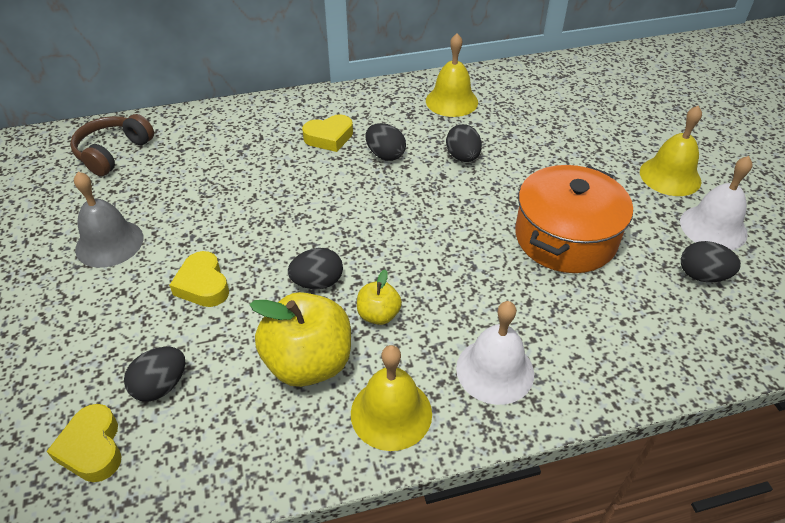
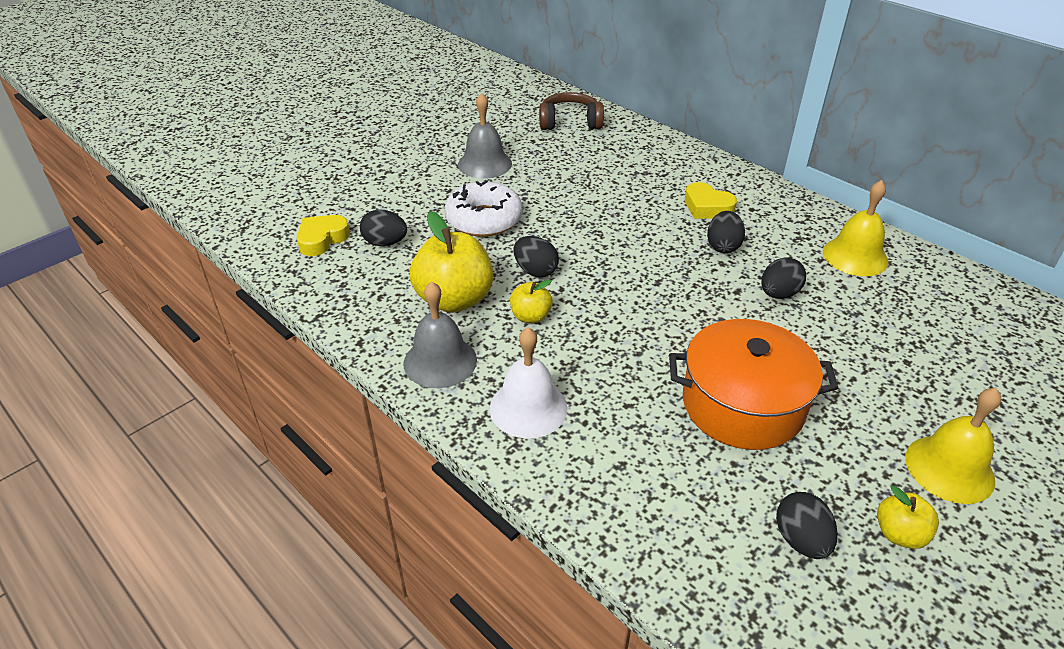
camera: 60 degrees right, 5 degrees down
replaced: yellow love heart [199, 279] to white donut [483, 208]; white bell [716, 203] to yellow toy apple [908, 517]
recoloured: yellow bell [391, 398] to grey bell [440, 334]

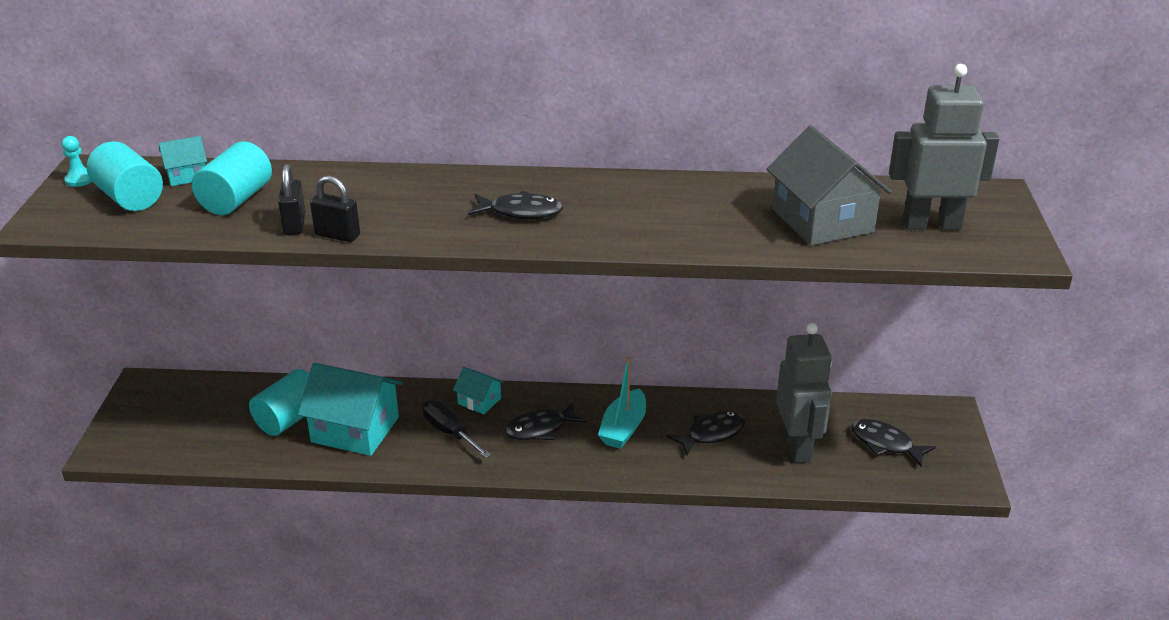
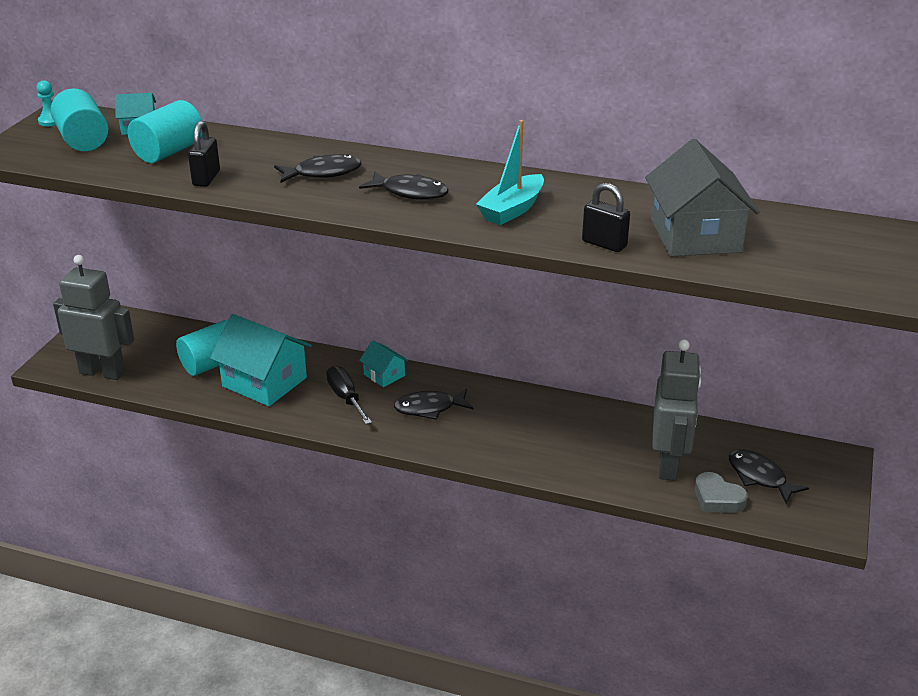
camera: 15 degrees right, 0 degrees up
added: grey love heart [721, 492]
moved: jet-black lock [335, 209] to [606, 217]; aqua sailboat [622, 402] to [510, 172]; jet-black toy fish [706, 433] to [318, 168]; grey toy robot [944, 147] to [93, 317]

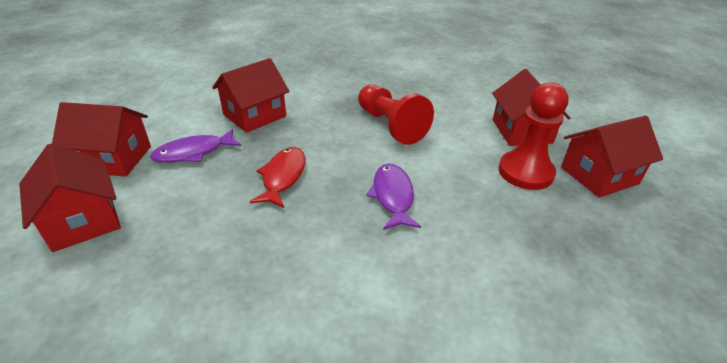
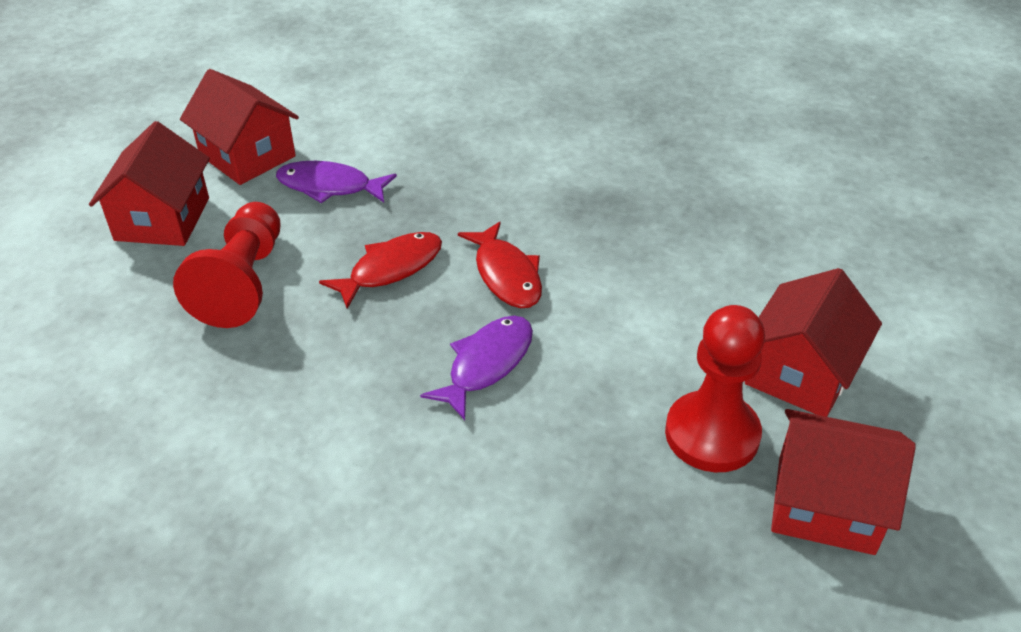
camera: 40 degrees right, 5 degrees up
removed: red house [251, 95]
added: red toy fish [500, 264]
moved: red chess pawn [396, 115] to [227, 265]

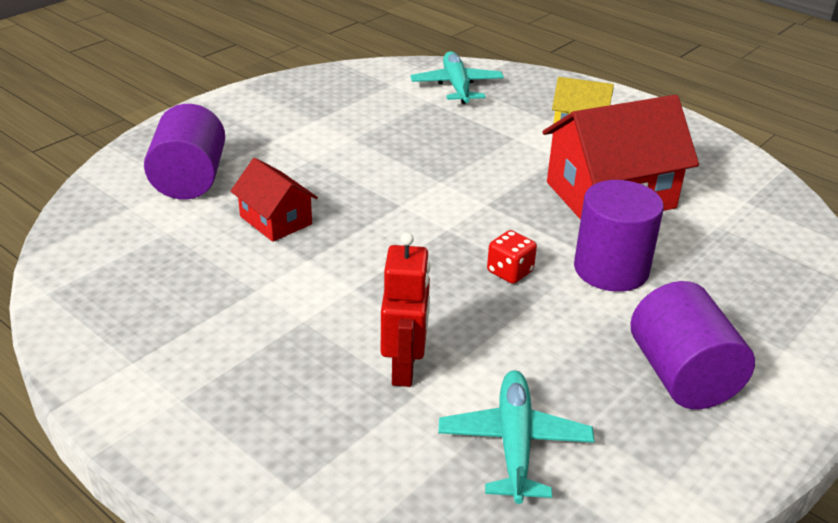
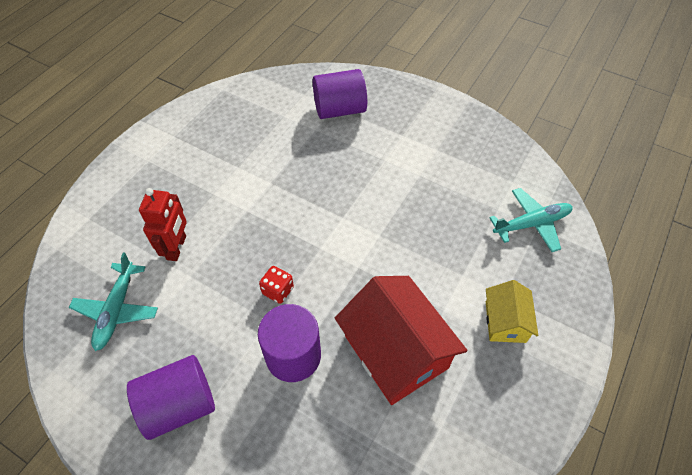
camera: 80 degrees right, 20 degrees up
removed: red house [274, 200]
turned: red toy robot [405, 310] = [163, 224] 75 degrees counterclockwise; aqua toy plane [516, 437] = [113, 301] 105 degrees clockwise

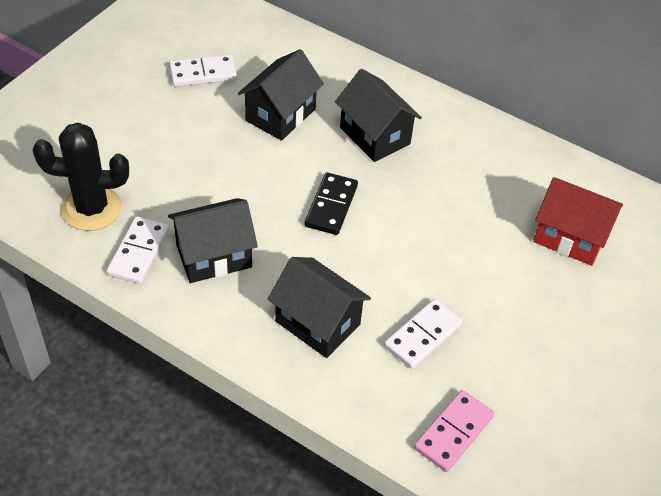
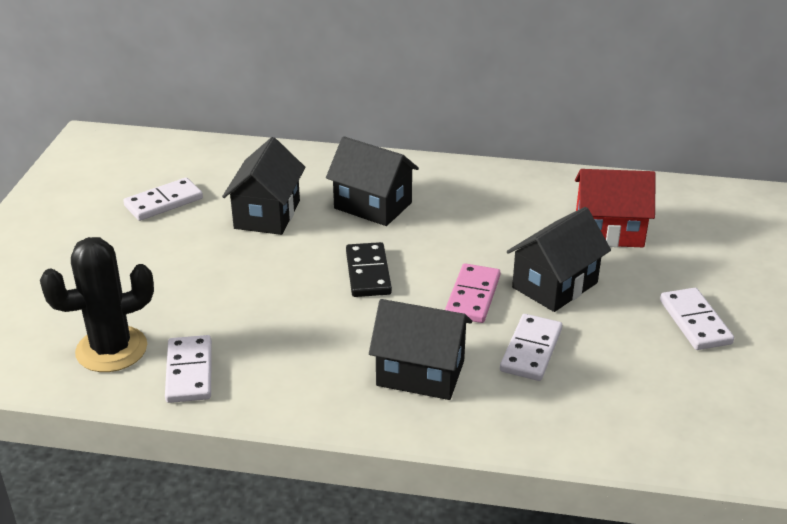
camera: 20 degrees left, 15 degrees down
added: white domino tile [697, 319]
moved: jet-black house [213, 240] to [559, 259]; rose-pink domino tile [454, 431] to [473, 293]

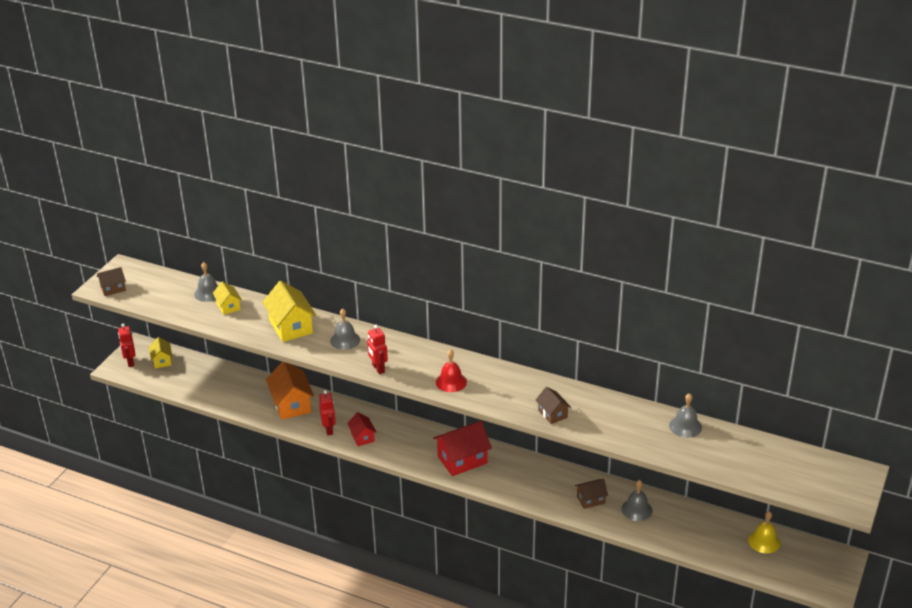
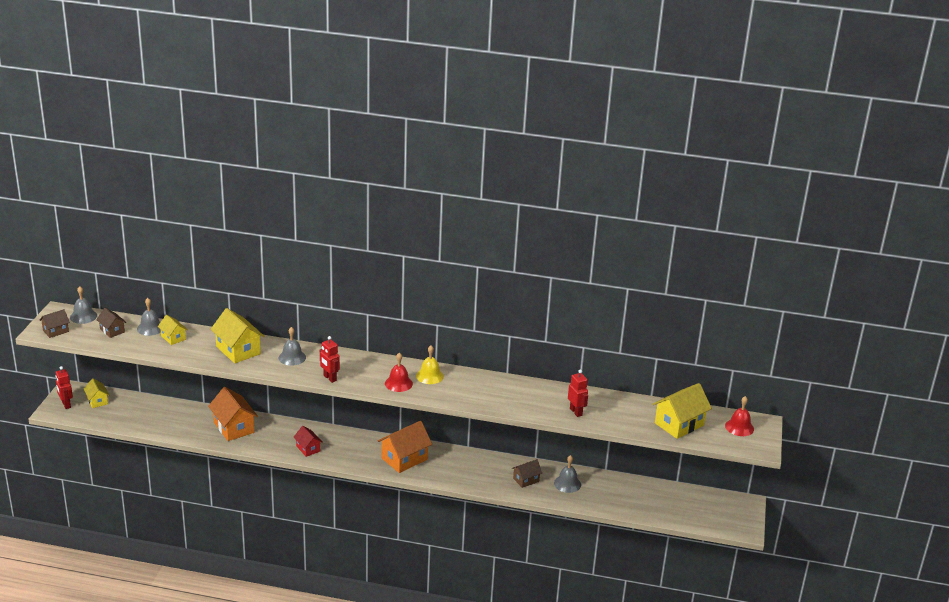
camera: 15 degrees left, 5 degrees down
added: yellow house [682, 411]; red bell [739, 416]
moved: red toy robot [327, 412] to [578, 393]; brown house [553, 405] to [111, 323]; grey bell [685, 415] to [83, 305]; yellow bell [764, 532] to [430, 364]
recoloured: red house [462, 448] to orange-coloured house [405, 447]

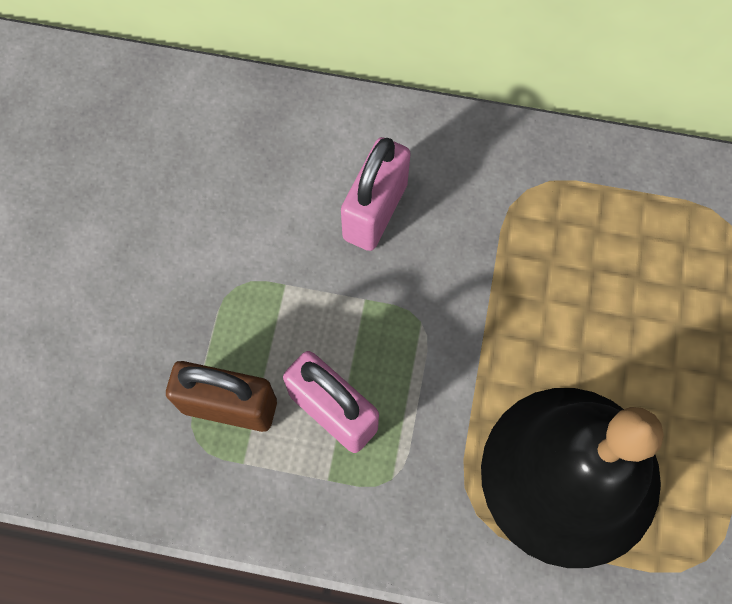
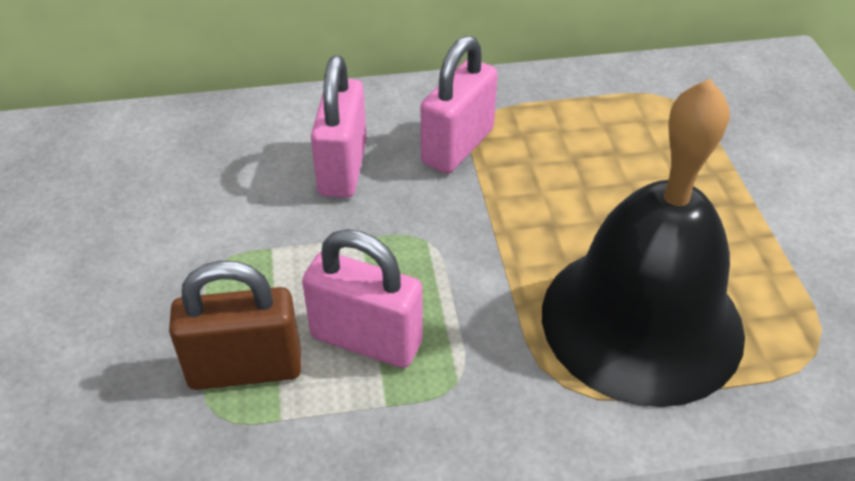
camera: 20 degrees left, 25 degrees down
added: rose-pink lock [459, 104]

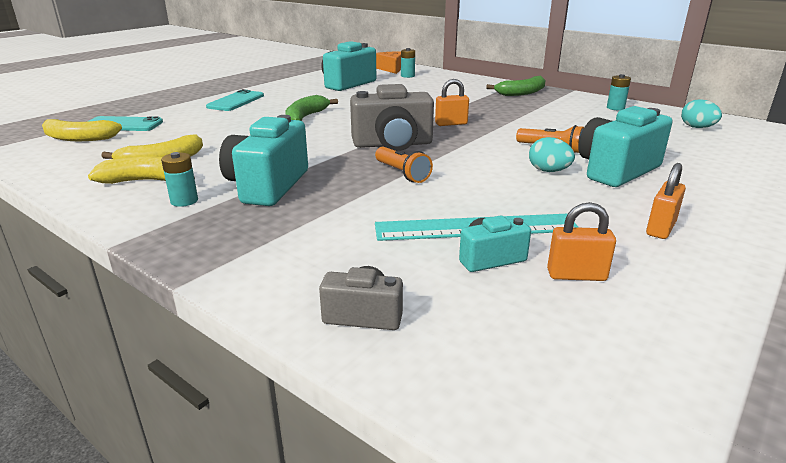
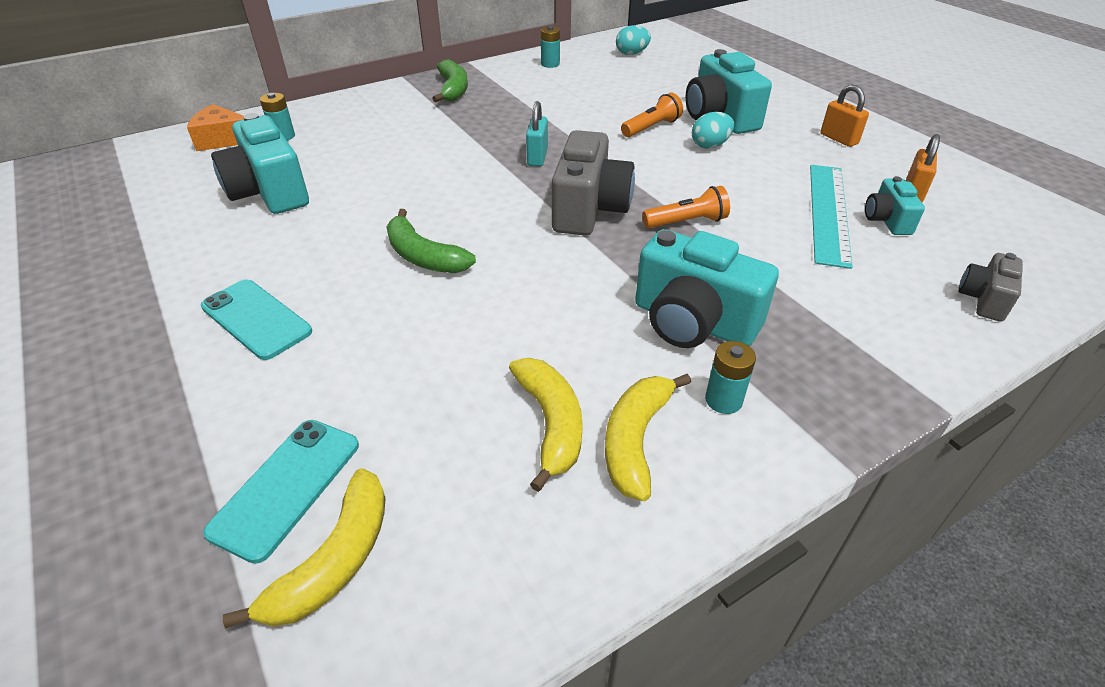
camera: 70 degrees left, 15 degrees up
recoloured: orange-coloured lock [452, 102] to aqua lock [537, 133]

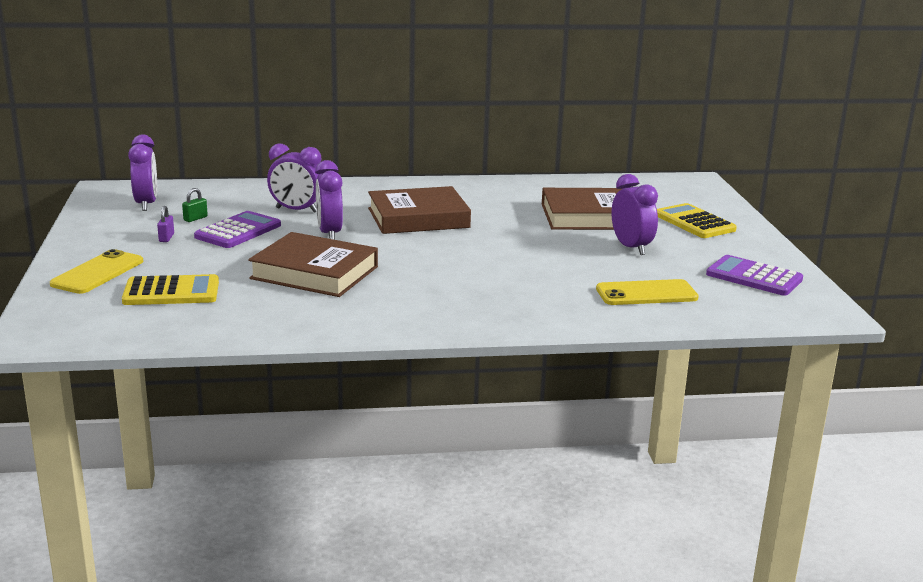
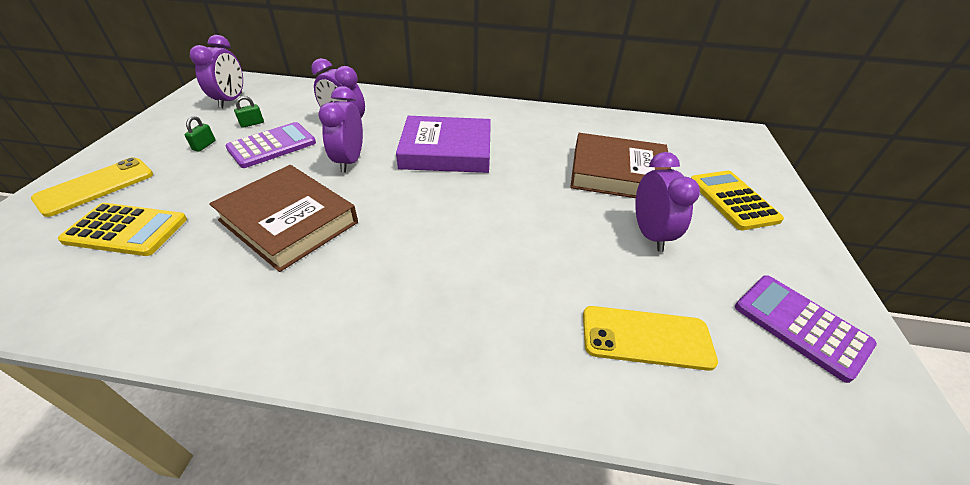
camera: 15 degrees right, 20 degrees up
recoloured: purple lock [165, 224] to emerald lock [199, 134]; brown hardcover [419, 210] to purple hardcover [443, 144]

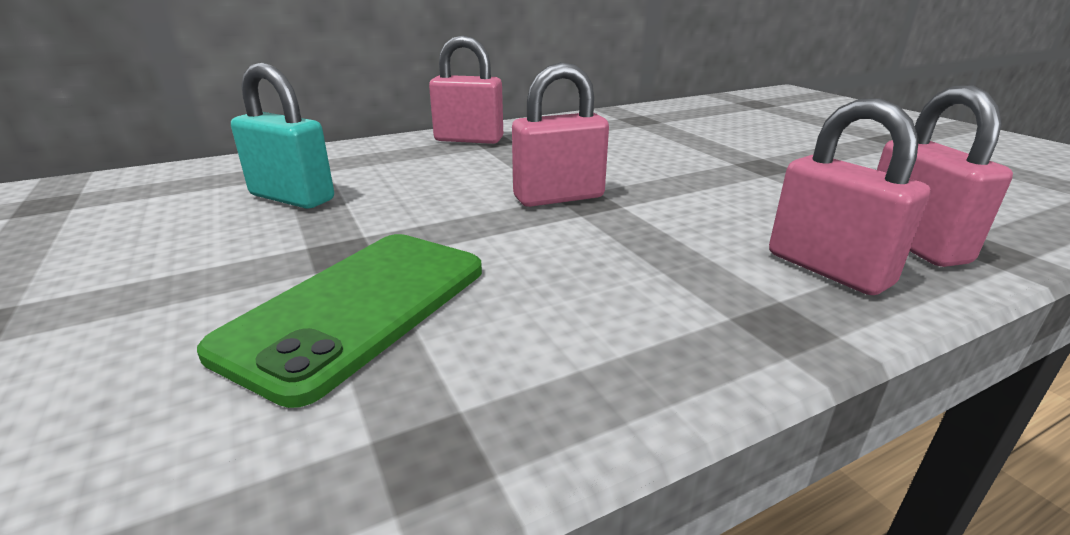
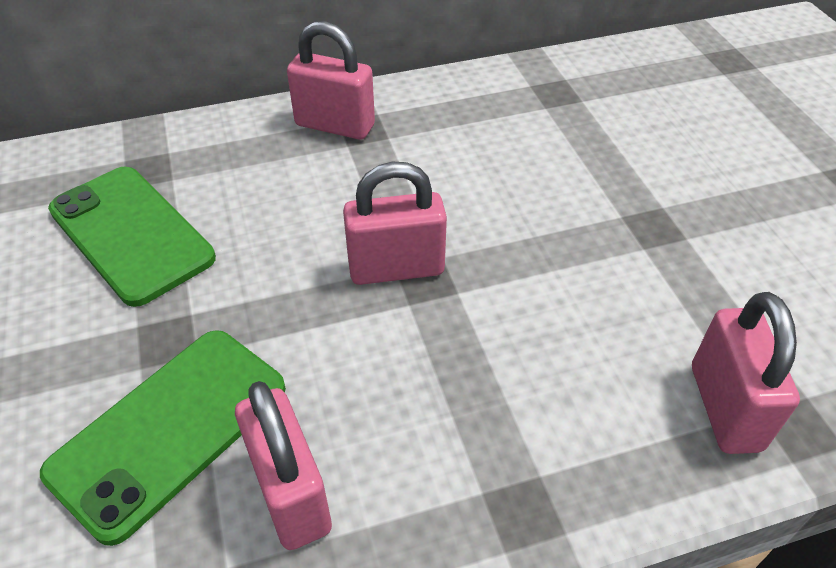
camera: 10 degrees right, 20 degrees up
moved: rose-pink lock [850, 196] to [283, 465]
replaced: aqua lock [282, 135] to emerald smartphone [132, 237]

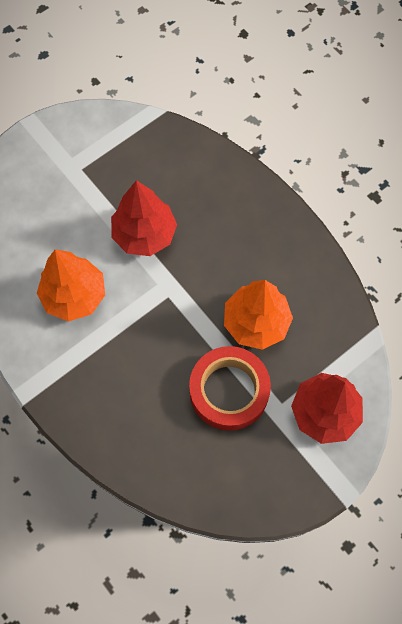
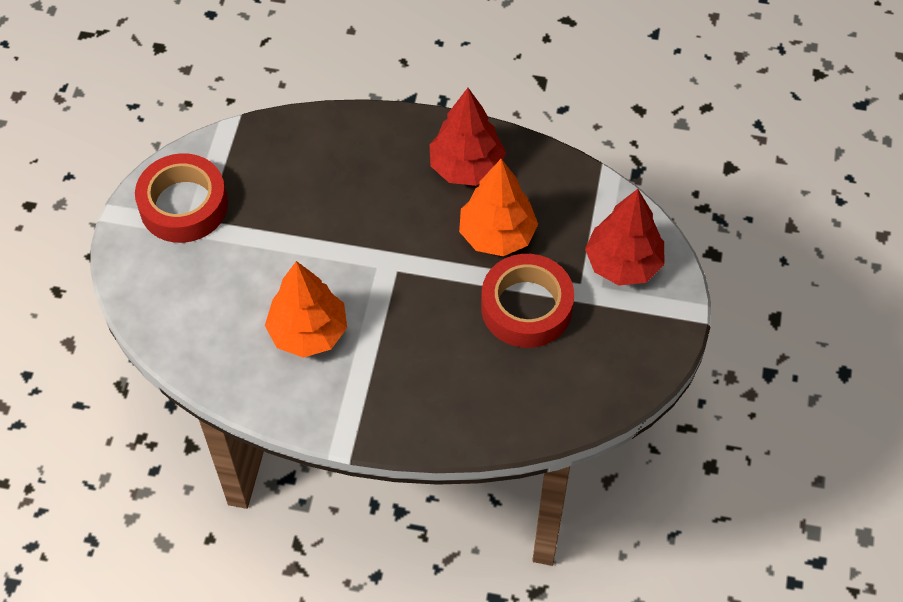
camera: 40 degrees left, 10 degrees down
added: red tape [181, 198]
moved: red toy tree [144, 218] to [467, 137]

